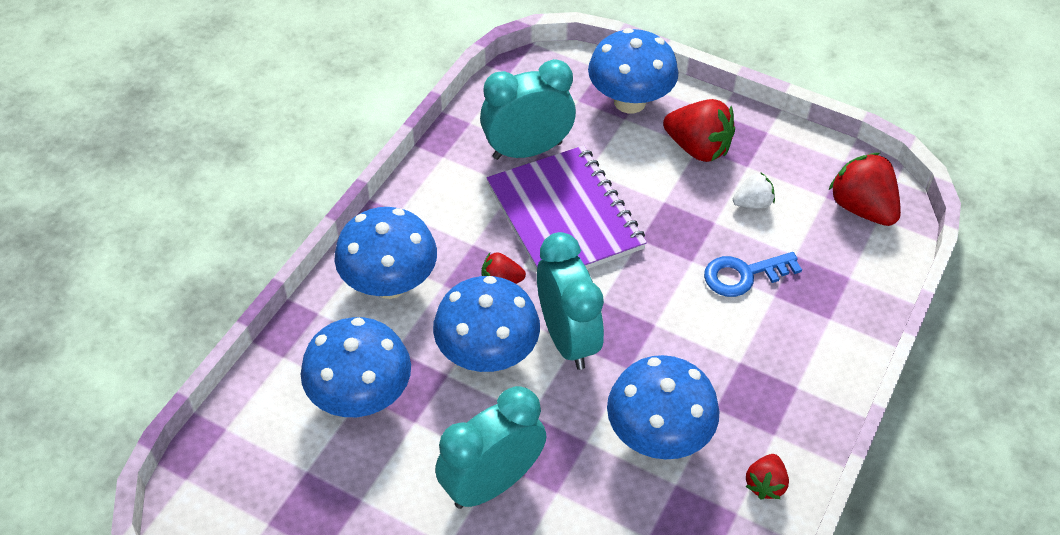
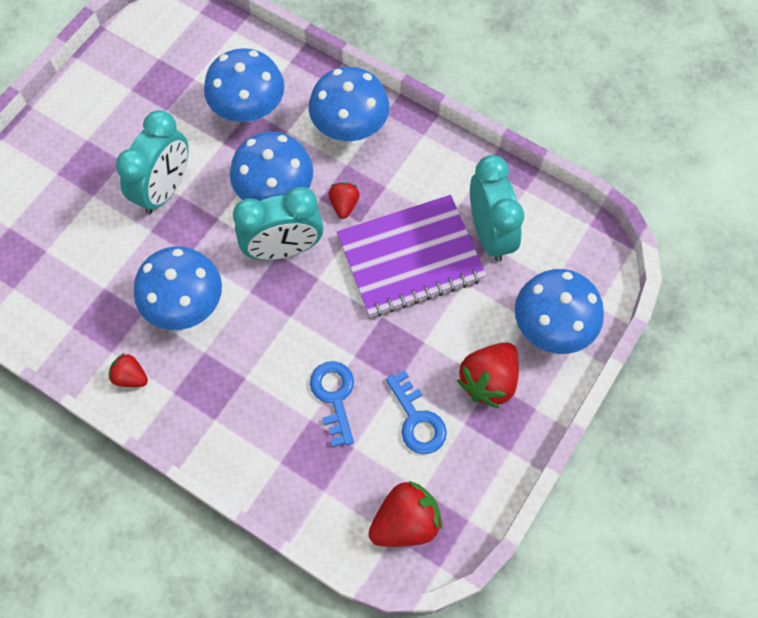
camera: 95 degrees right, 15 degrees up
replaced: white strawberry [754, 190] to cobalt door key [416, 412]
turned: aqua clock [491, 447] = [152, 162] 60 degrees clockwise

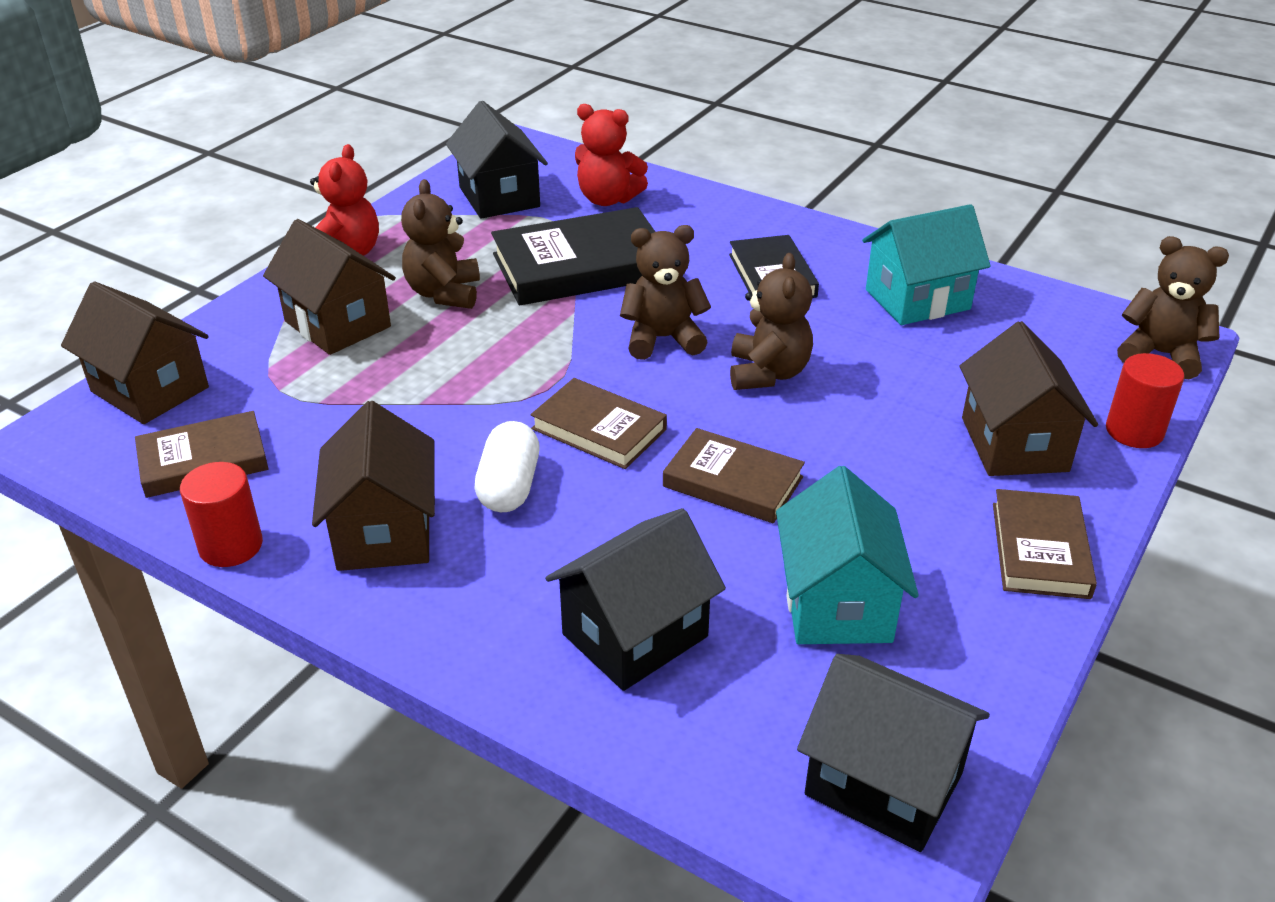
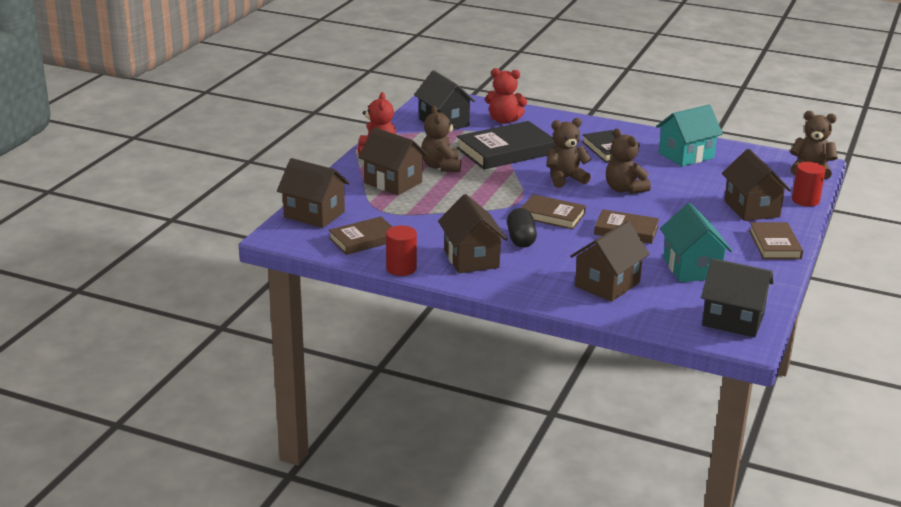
camera: 10 degrees left, 10 degrees down
recoloured: white pill [506, 466] to jet-black pill [522, 228]; jet-black house [635, 599] to brown house [610, 261]
turned: brown teddy [771, 321] = [628, 161] 150 degrees clockwise

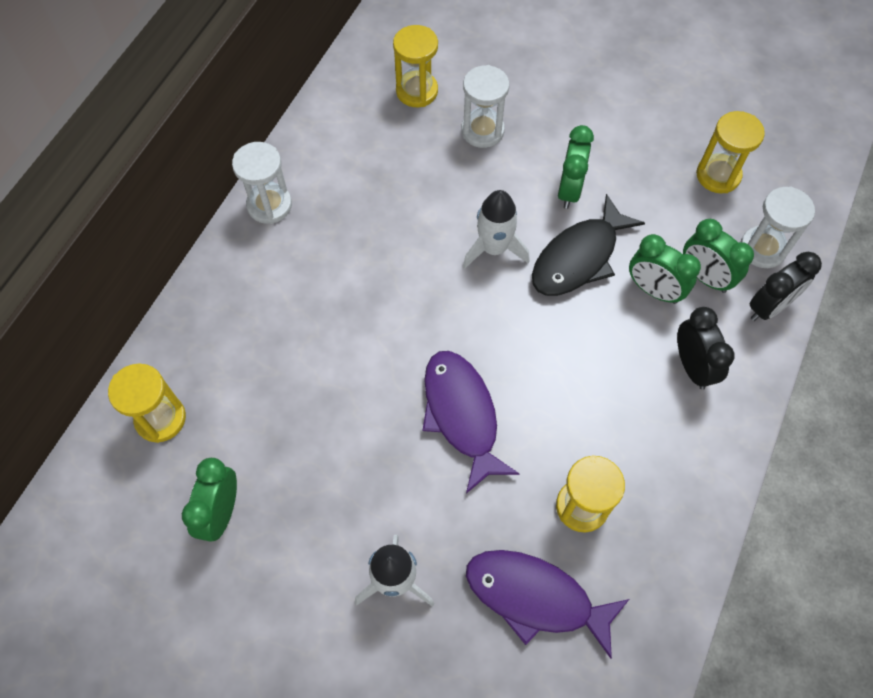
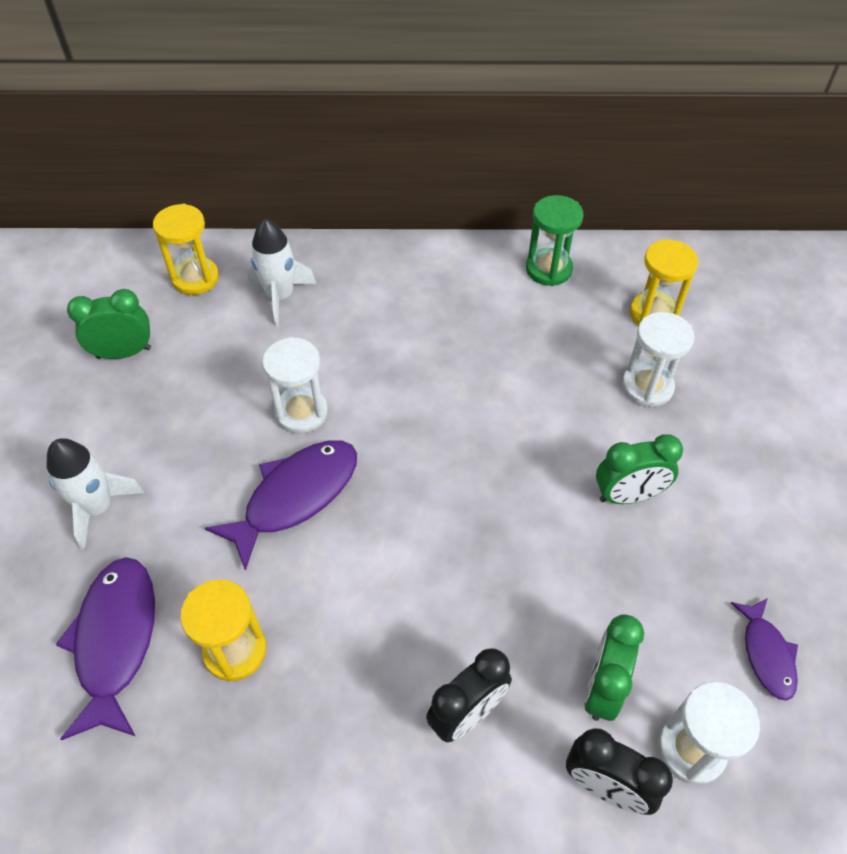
camera: 65 degrees right, 10 degrees down
removed: jet-black toy fish [588, 245]; emerald clock [665, 269]
added: emerald sandglass [554, 240]
moved: white sandglass [262, 183] to [295, 385]; white toy rocket [496, 229] to [281, 272]
replaced: yellow sandglass [730, 152] to purple toy fish [764, 649]

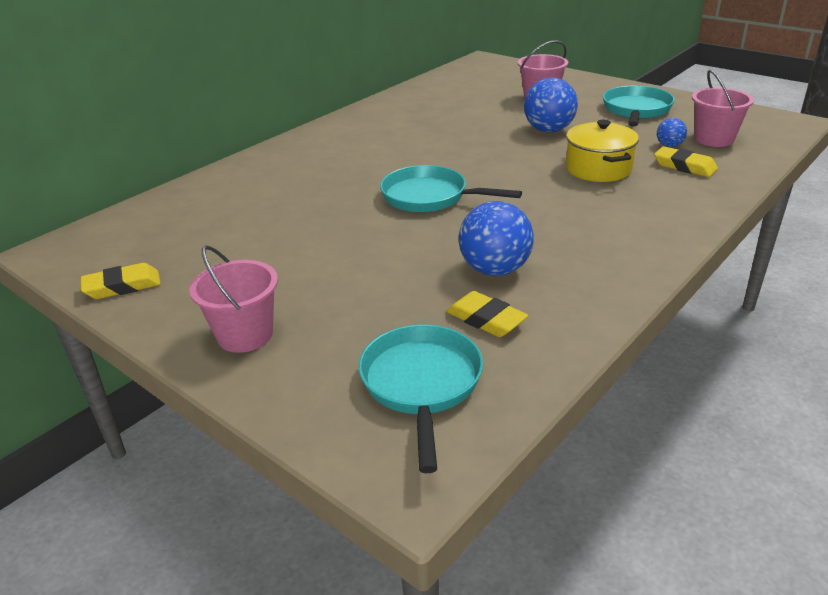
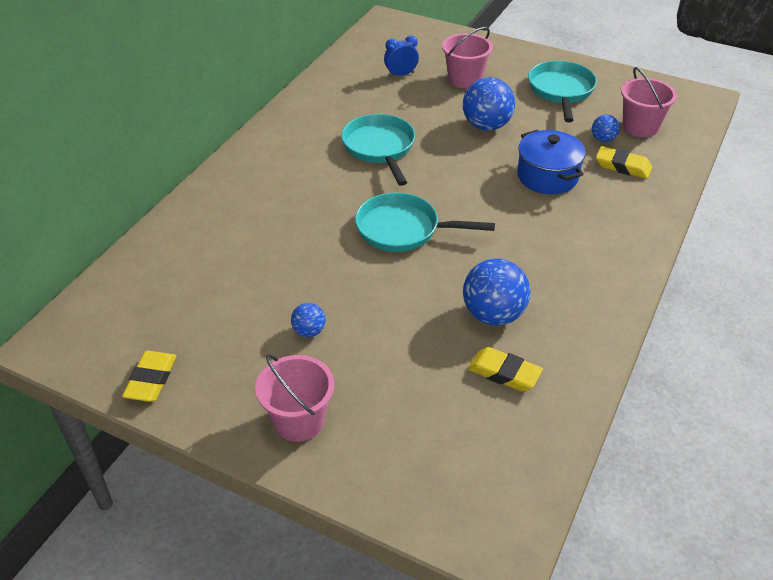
camera: 15 degrees left, 10 degrees up
added: cobalt sphere [308, 320]; cobalt clock [401, 56]
moved: aqua pan [420, 399] to [378, 150]
recoloured: yellow cooking pot [602, 151] to cobalt cooking pot [551, 162]
turned: yellow eraser [121, 281] = [149, 376] 45 degrees counterclockwise

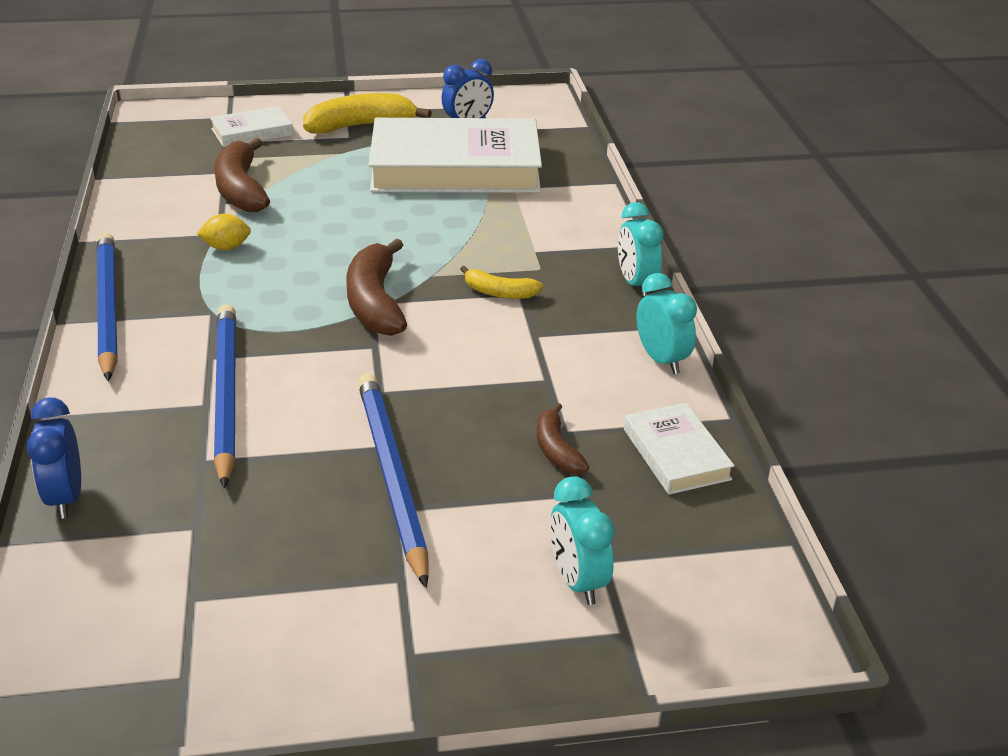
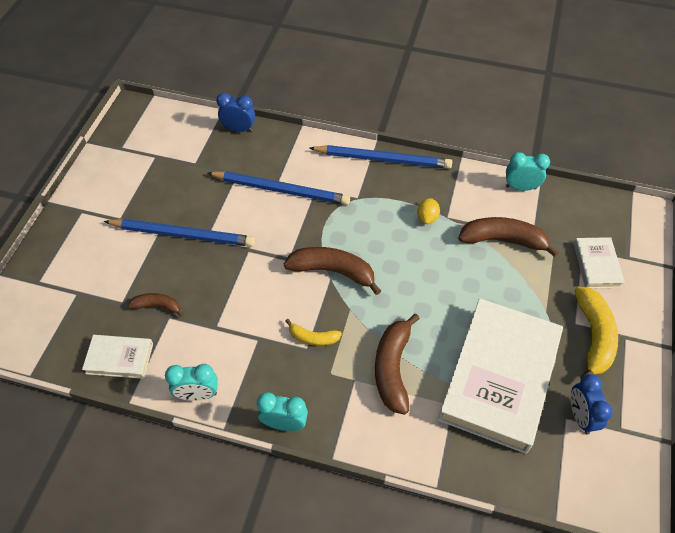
camera: 115 degrees right, 20 degrees up
added: brown banana fruit [397, 364]
moved: aqua clock [582, 540] to [528, 171]
turned: yellow banana fruit [501, 282] = [313, 332] 120 degrees counterclockwise

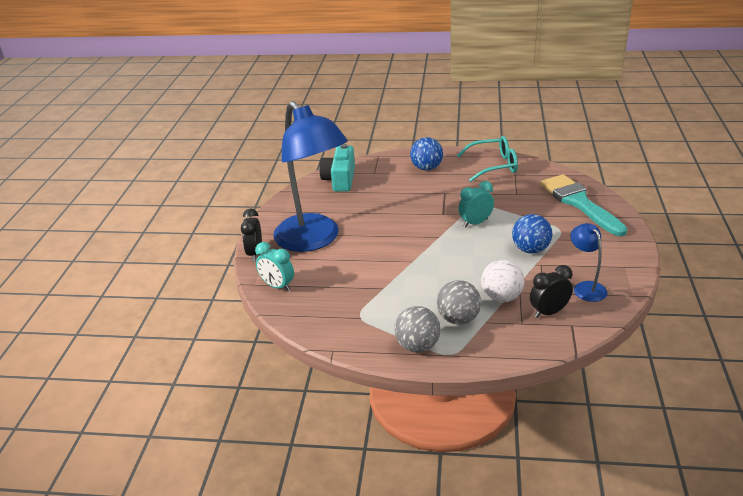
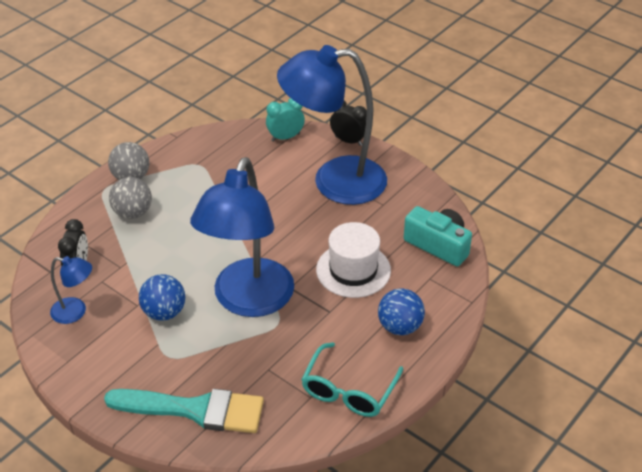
camera: 120 degrees right, 10 degrees up
removed: white sphere [503, 281]
added: white hat [353, 260]
replaced: aqua clock [476, 204] to cobalt lamp [242, 237]

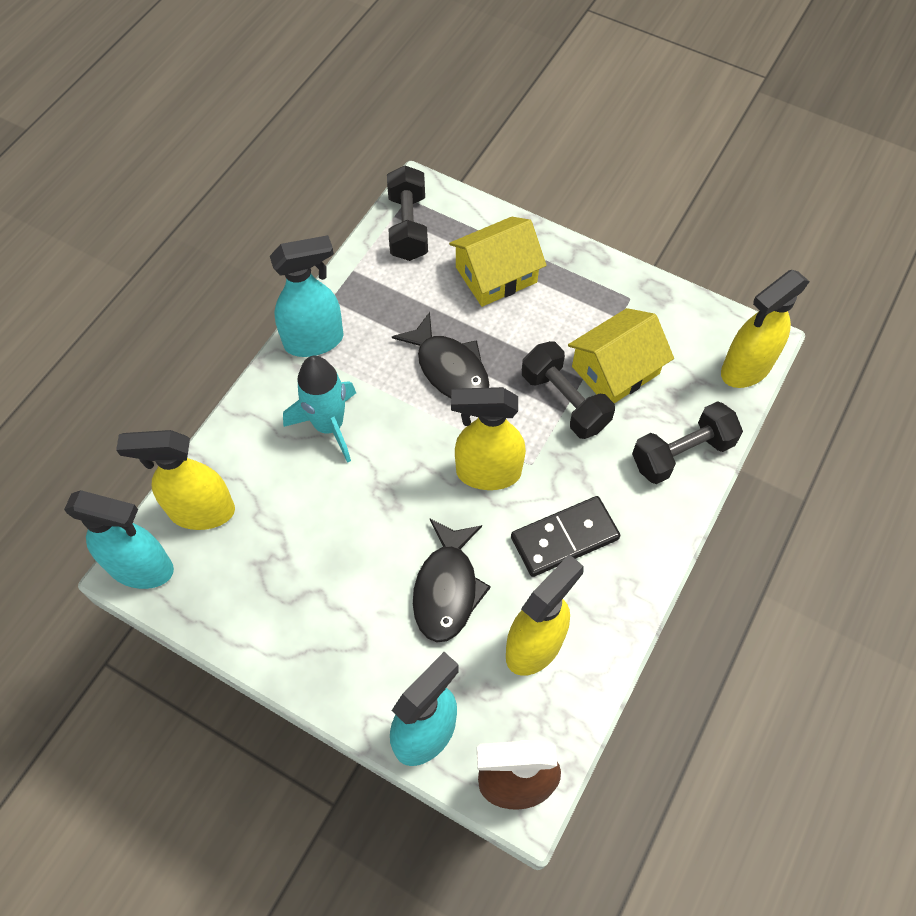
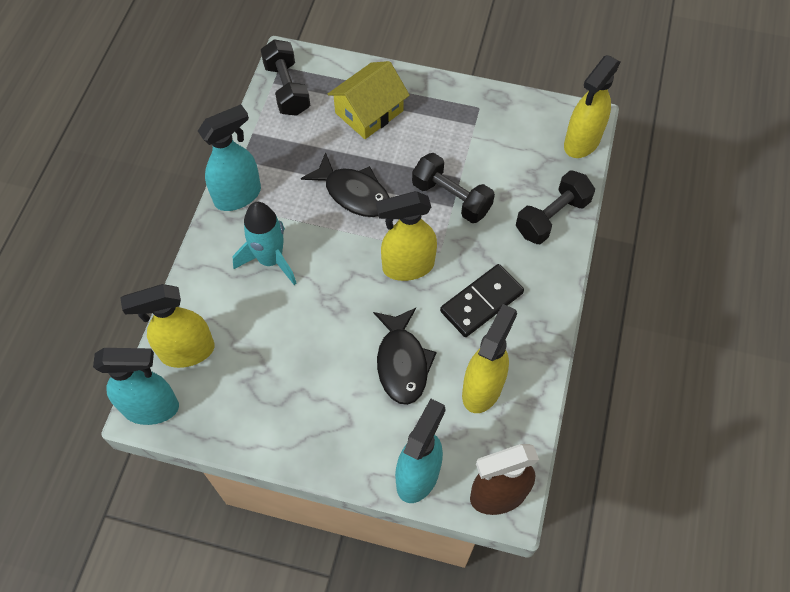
camera: 15 degrees left, 0 degrees up
removed: yellow house [621, 355]

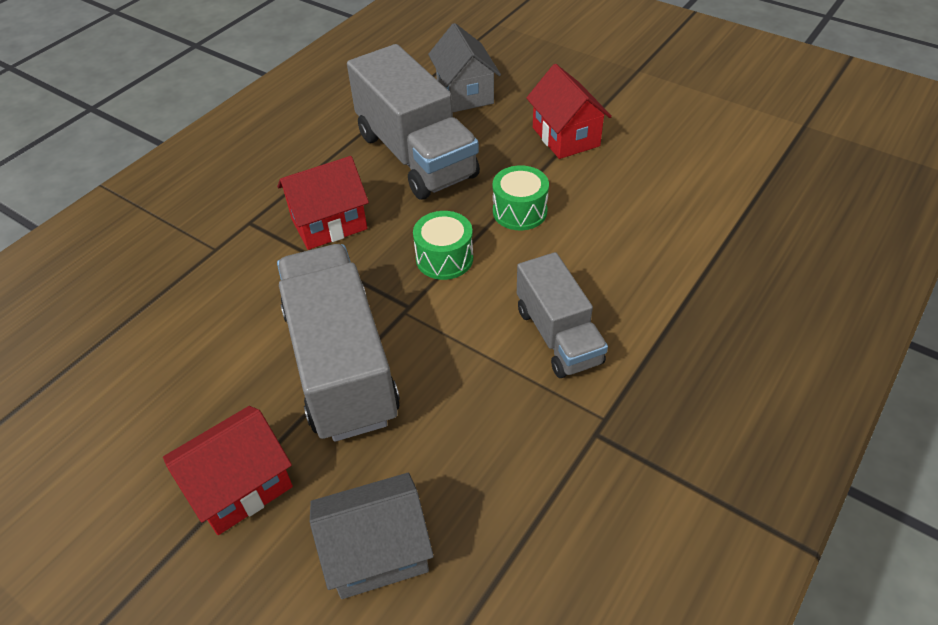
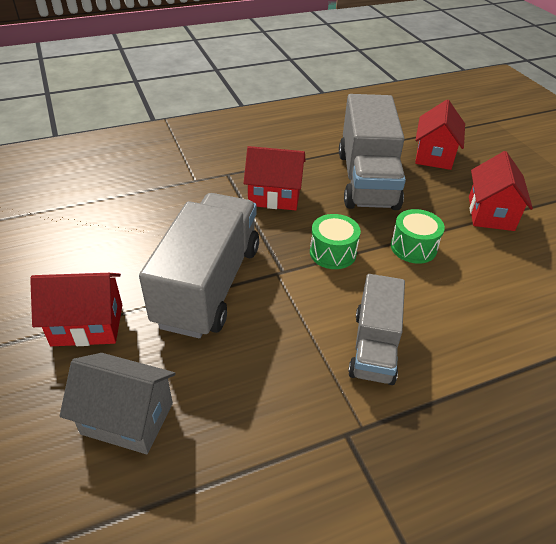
camera: 30 degrees right, 5 degrees down
recoloured: grey house [464, 67] to red house [440, 135]

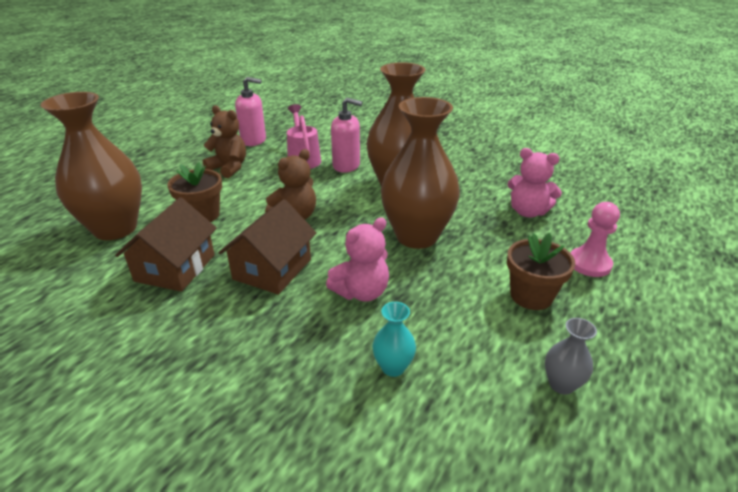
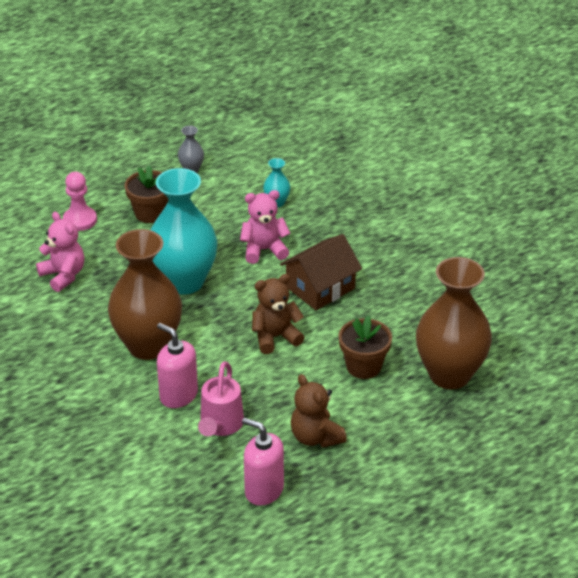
camera: 155 degrees left, 5 degrees up
removed: brown house [166, 244]
recoloured: brown tall vase [420, 173] to aqua tall vase [183, 231]

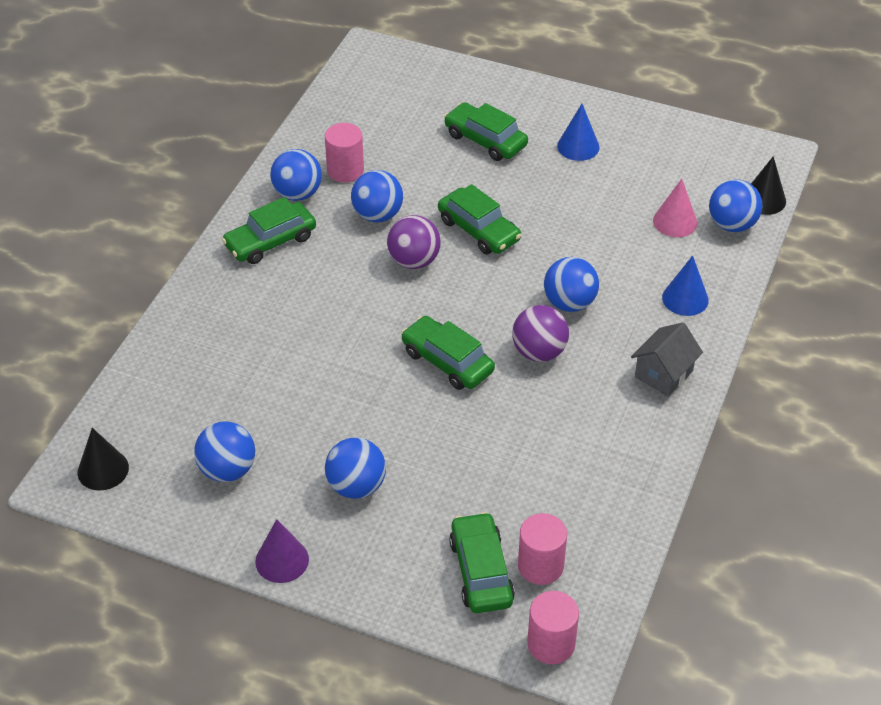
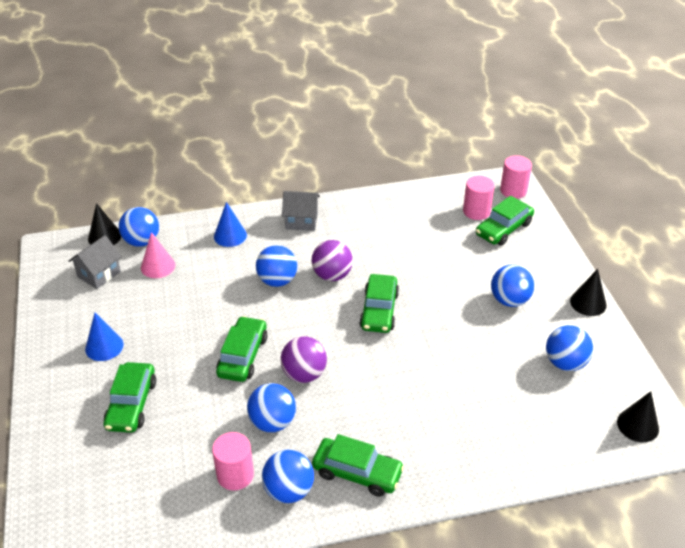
camera: 125 degrees left, 5 degrees down
added: grey house [95, 262]
recoloured: purple cone [282, 551] to jet-black cone [588, 292]

